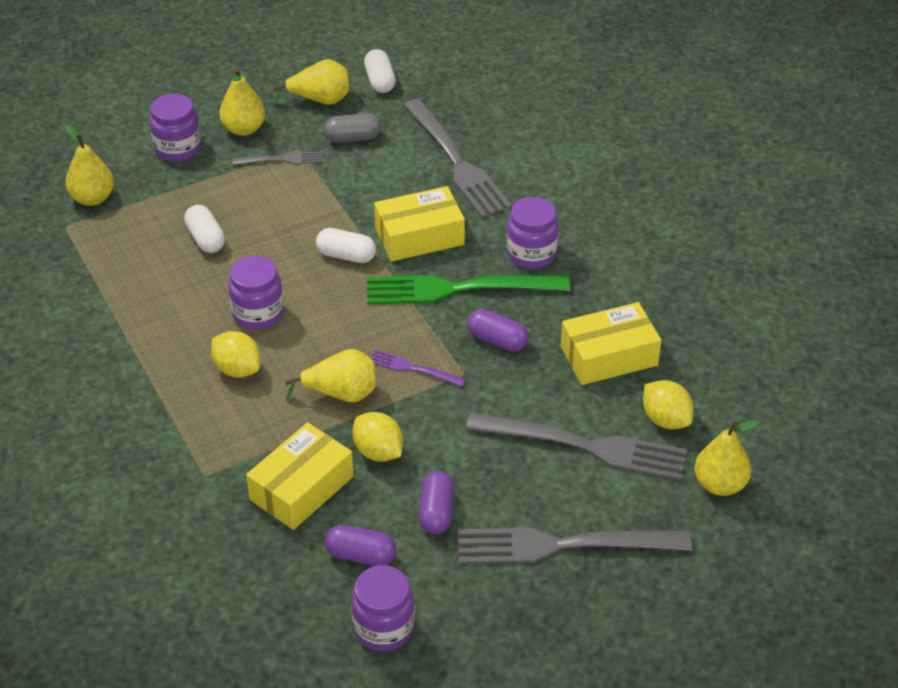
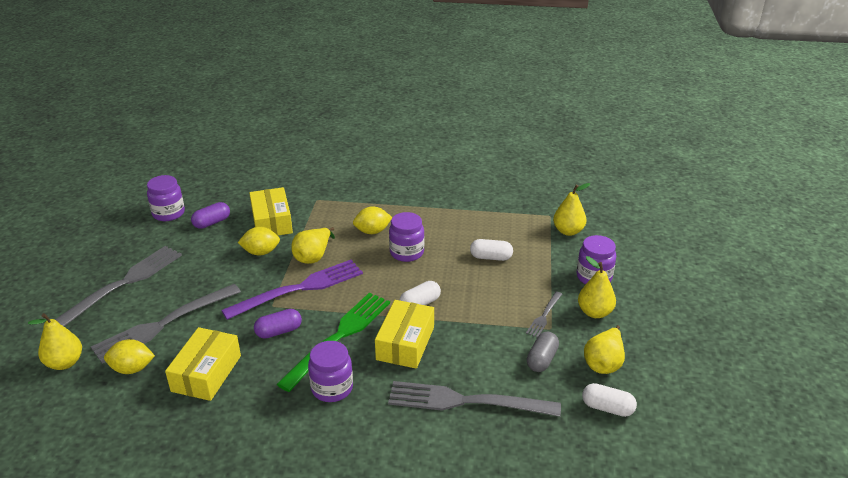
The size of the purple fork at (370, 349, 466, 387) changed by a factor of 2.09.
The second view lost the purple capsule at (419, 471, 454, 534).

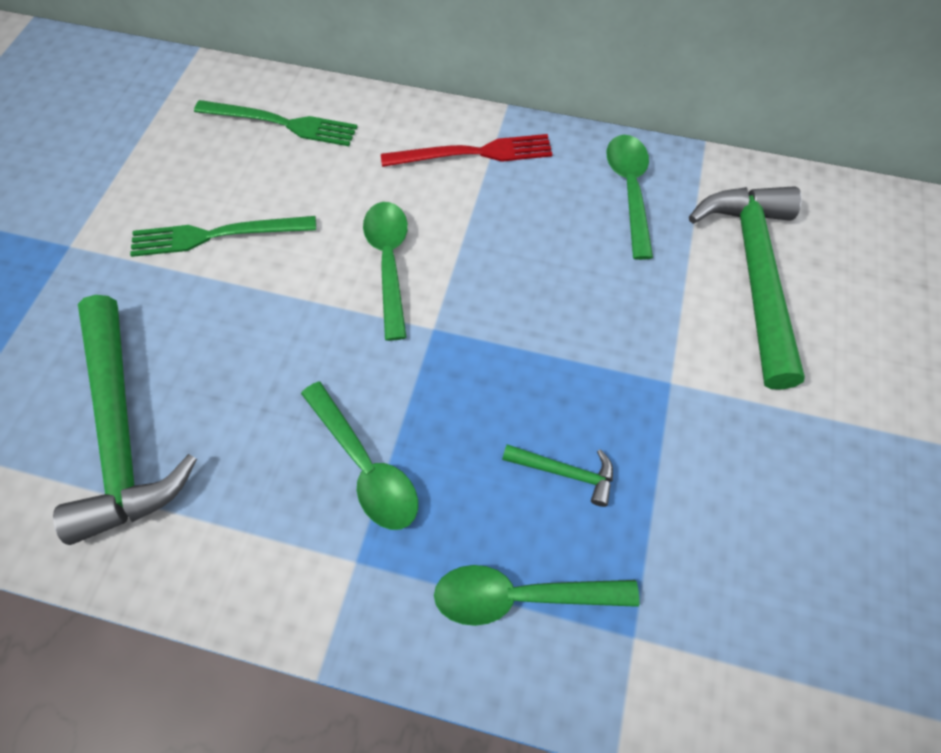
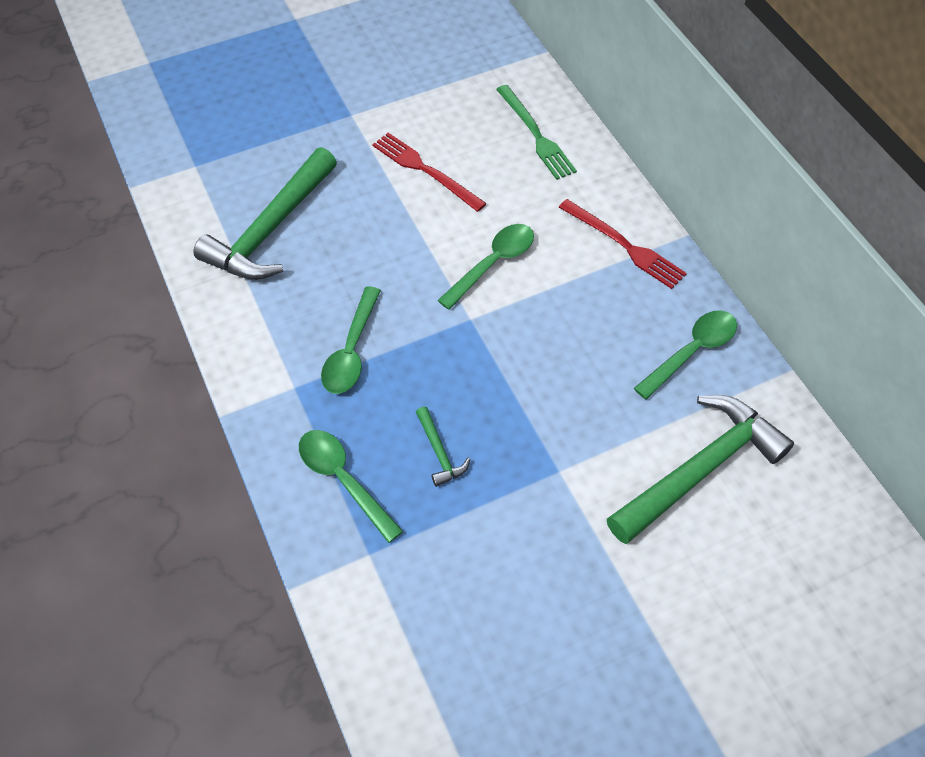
What was the green fork at (130, 216, 316, 257) turned into the red fork at (372, 133, 487, 212).

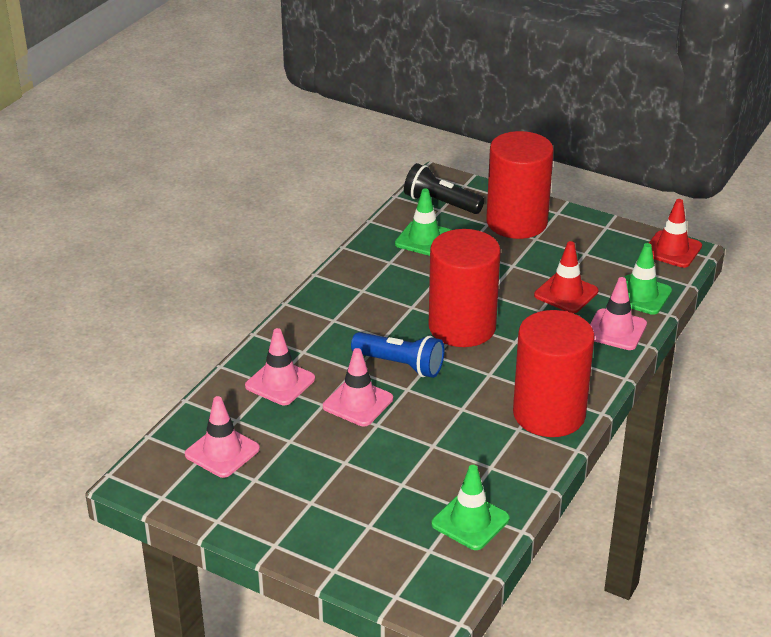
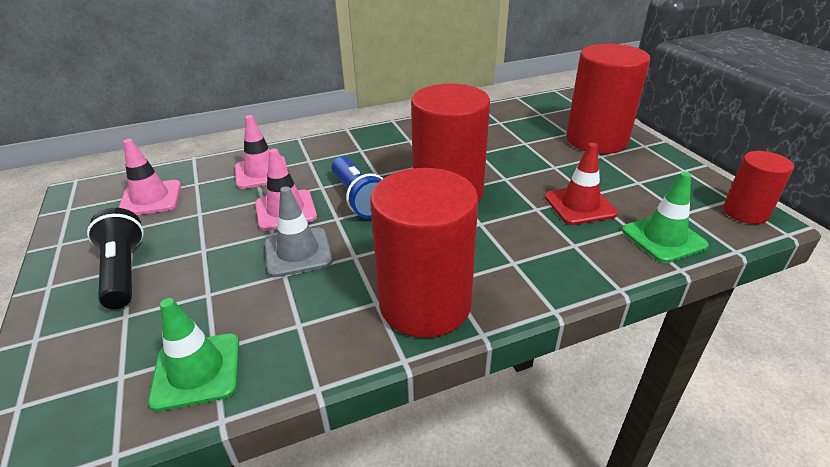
The black flashlight ended up elsewhere, having gone from (404, 163, 484, 214) to (87, 208, 144, 309).
The second view lost the green traffic cone at (395, 189, 451, 256).
Where the red traffic cone stood at (649, 199, 702, 268), the red cylinder came to stand at (723, 151, 794, 224).
The second view lost the pink traffic cone at (590, 277, 647, 350).
The second view gained the grey traffic cone at (265, 186, 333, 277).

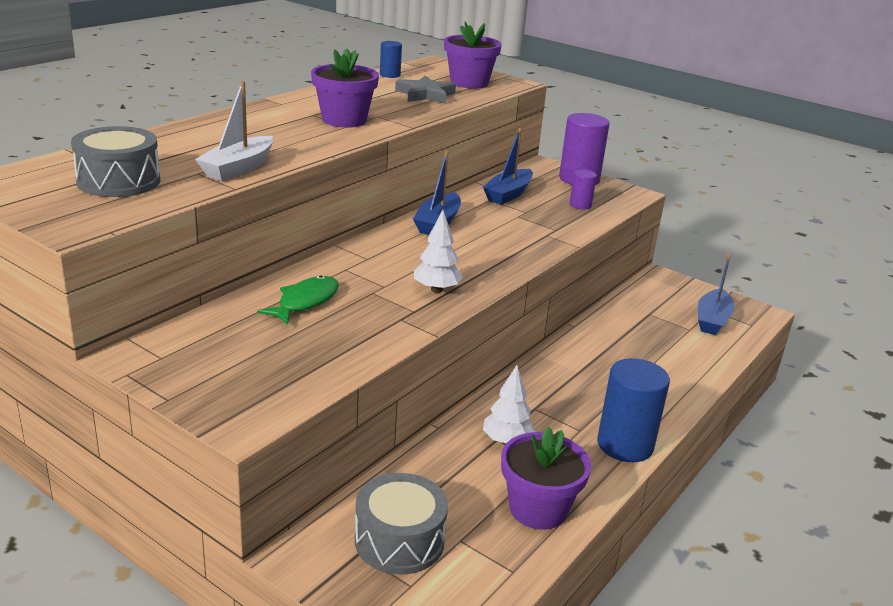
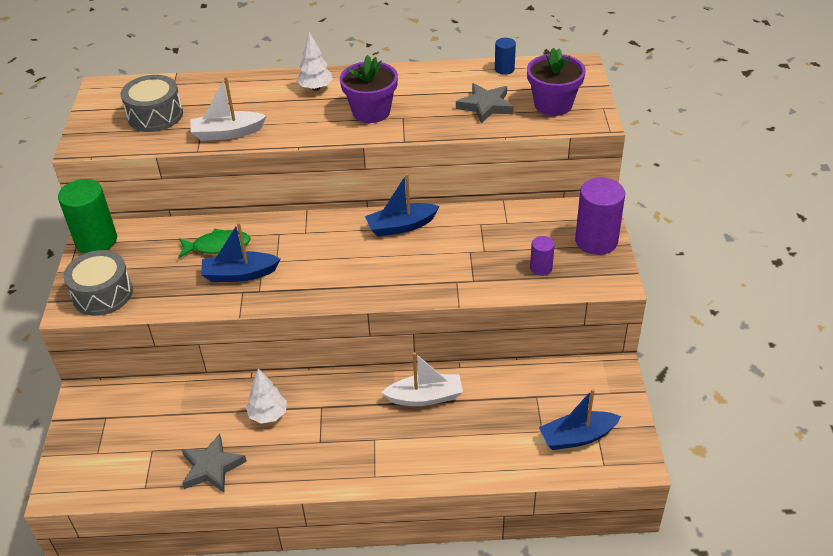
The blue boat ended up elsewhere, having gone from (483, 128, 533, 205) to (201, 222, 280, 282).
The white tree ended up elsewhere, having gone from (414, 210, 463, 293) to (297, 32, 333, 91).
The second view lost the blue cylinder at (597, 358, 670, 462).
Where the purple flower pot stood at (501, 427, 591, 530), the grey star came to stand at (182, 434, 247, 493).
The grey drum ended up elsewhere, having gone from (355, 473, 448, 575) to (63, 250, 133, 316).
The second view gained the green cylinder at (58, 179, 117, 254).
The second view gained the white boat at (382, 352, 463, 406).

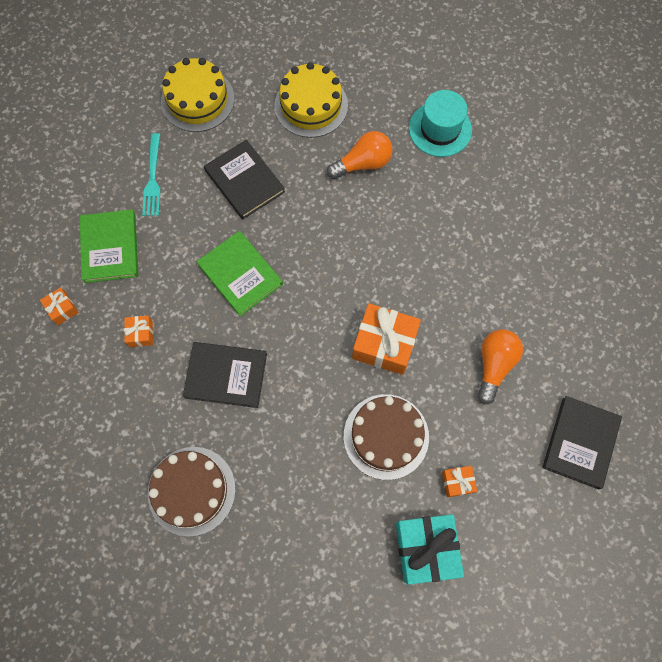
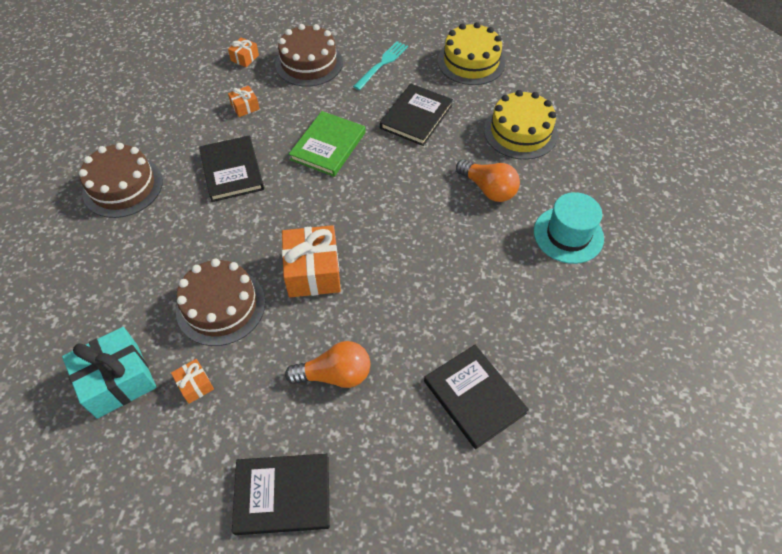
The turquoise fork at (142, 133, 161, 216) ended up facing another way, 150 degrees clockwise from before.
Where the green book stood at (80, 209, 138, 283), the brown cake came to stand at (275, 24, 343, 87).
The second view gained the black book at (424, 345, 529, 449).

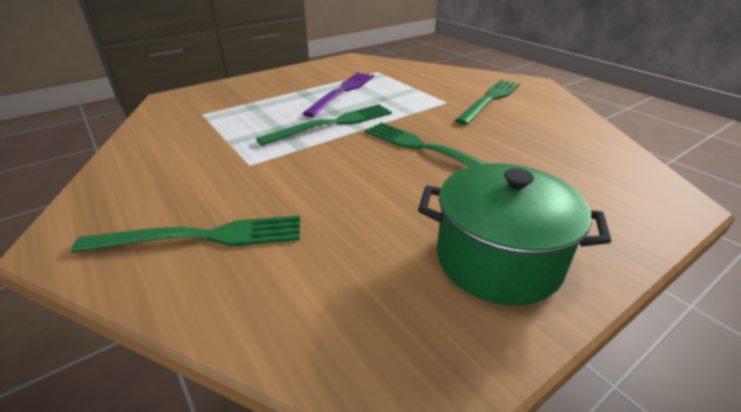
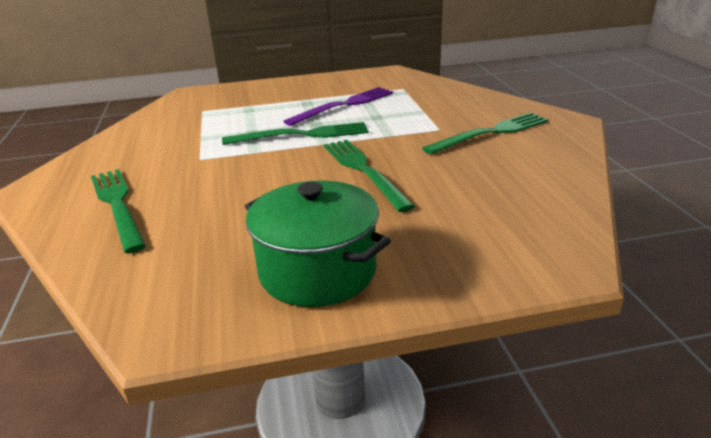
The green fork at (71, 215, 300, 253) ended up facing another way, 135 degrees counterclockwise from before.

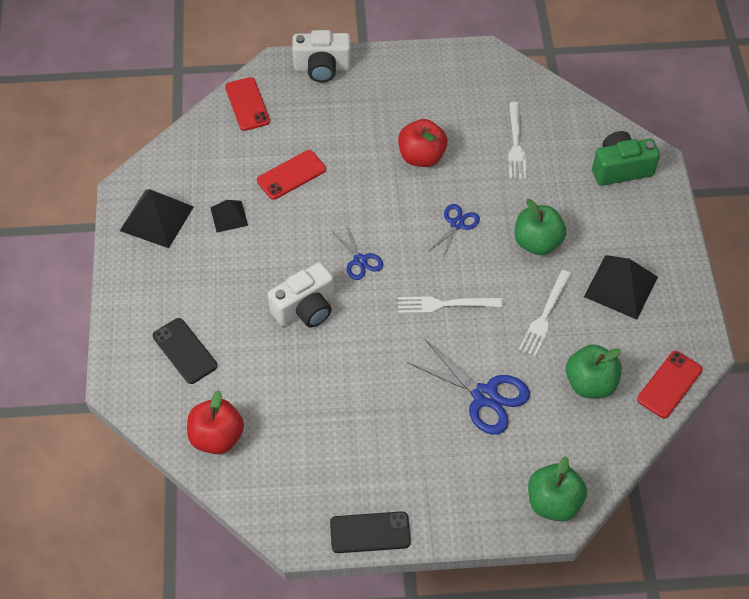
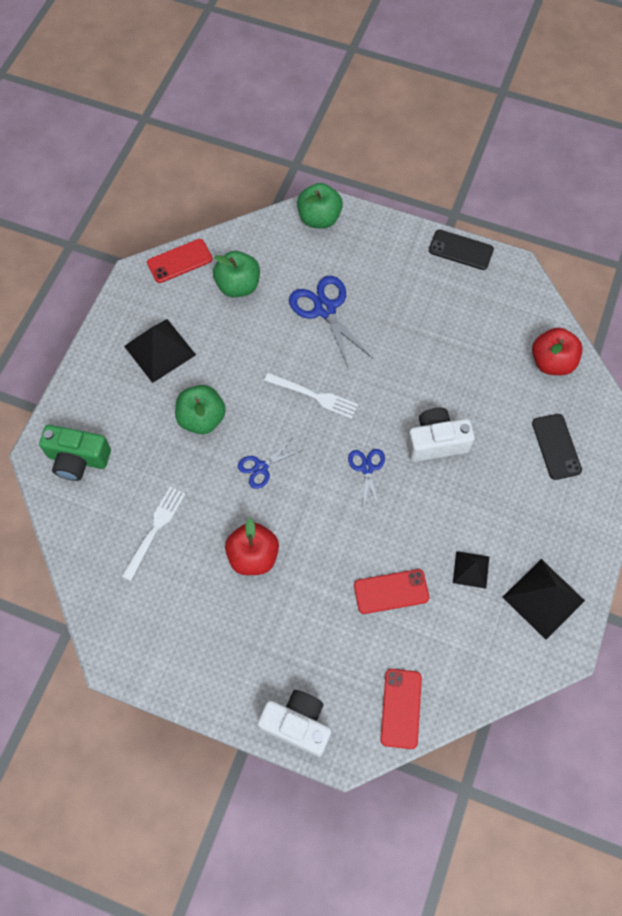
The second view lost the white fork at (519, 270, 571, 357).

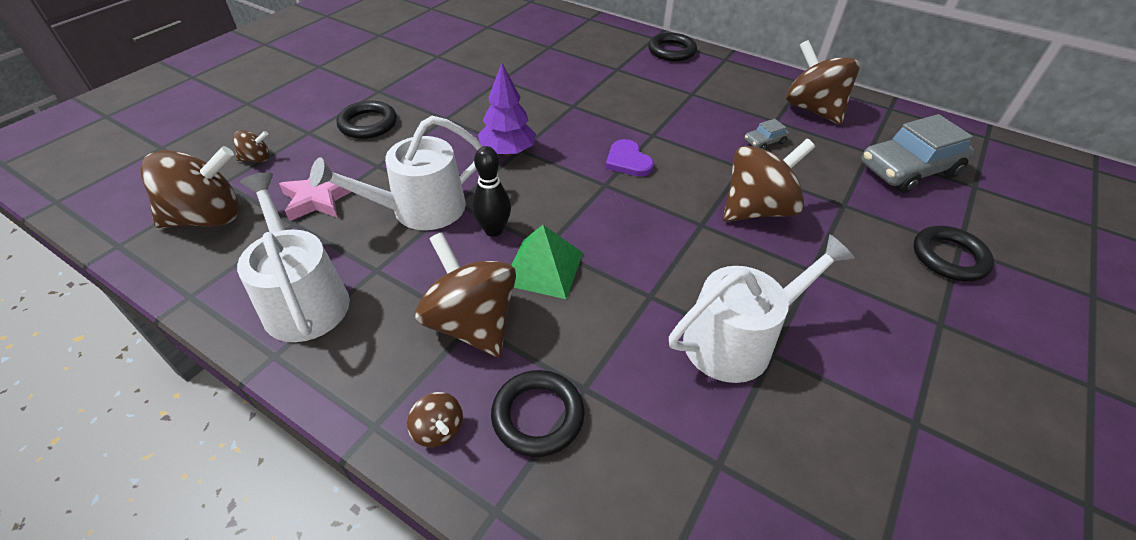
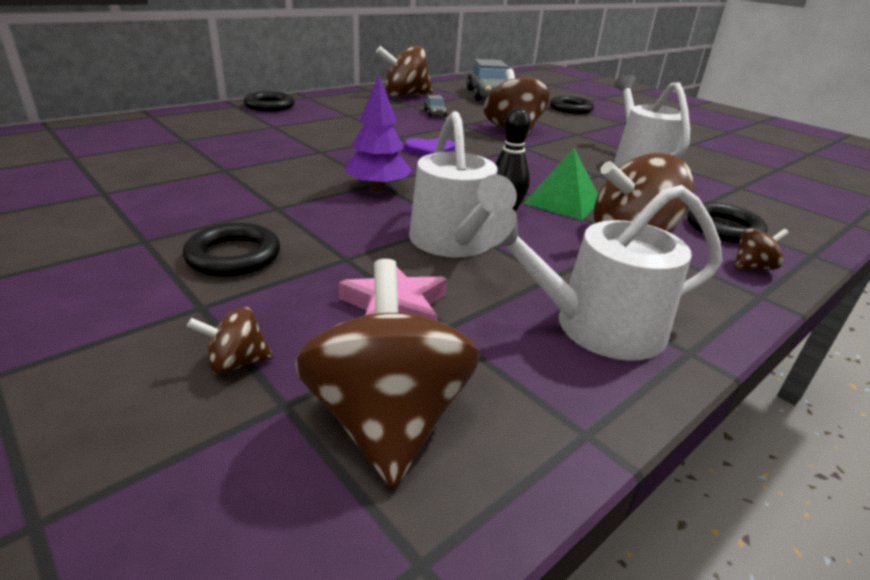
The brown spinning top at (233, 130, 269, 162) ended up facing another way, 105 degrees counterclockwise from before.

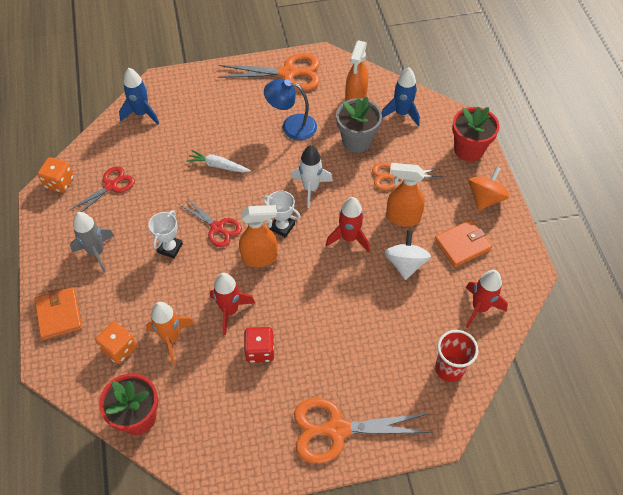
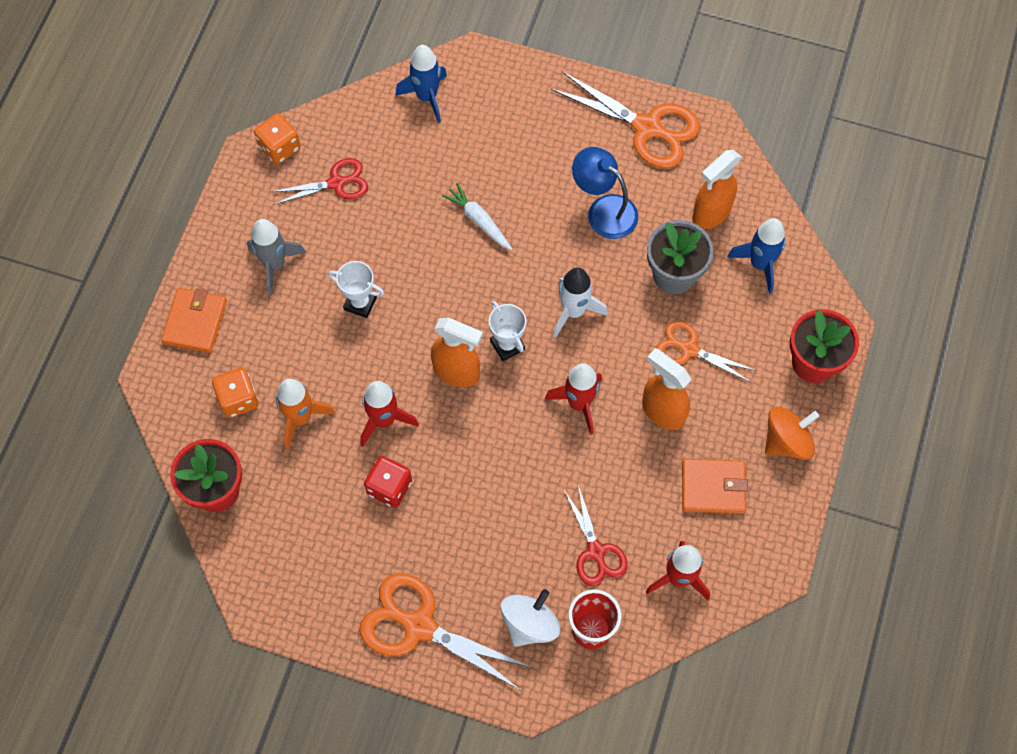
The red scissors ended up elsewhere, having gone from (179, 197, 242, 247) to (564, 485, 628, 586).
The white trophy at (148, 210, 183, 258) ended up facing another way, 60 degrees clockwise from before.
The white spinning top ended up elsewhere, having gone from (385, 230, 431, 280) to (501, 589, 560, 647).

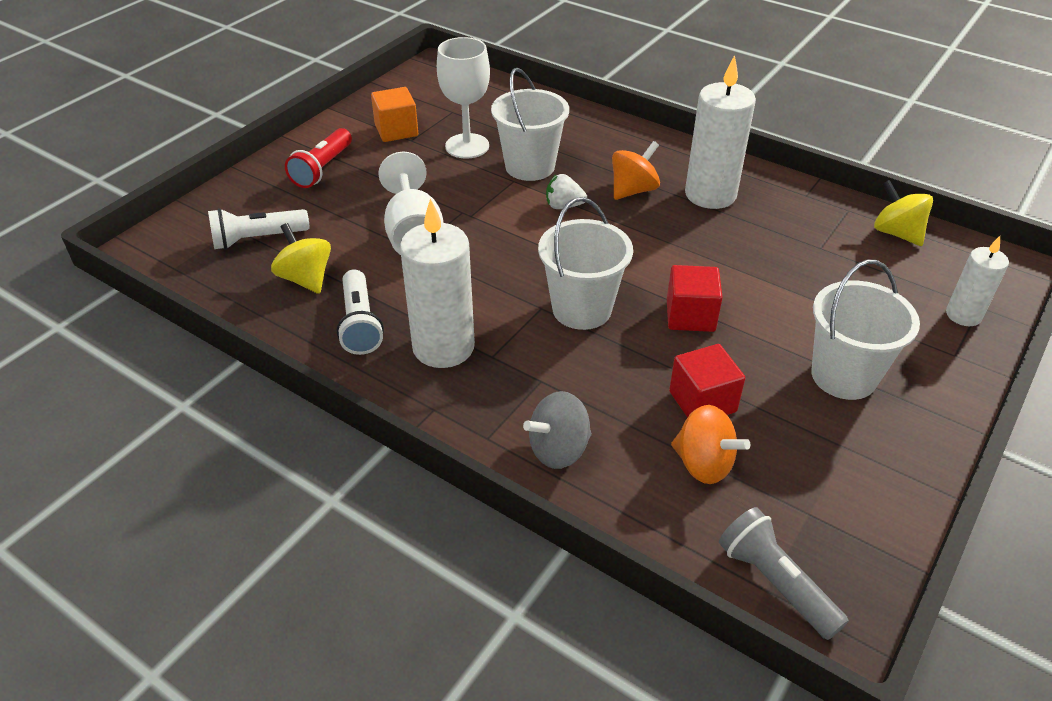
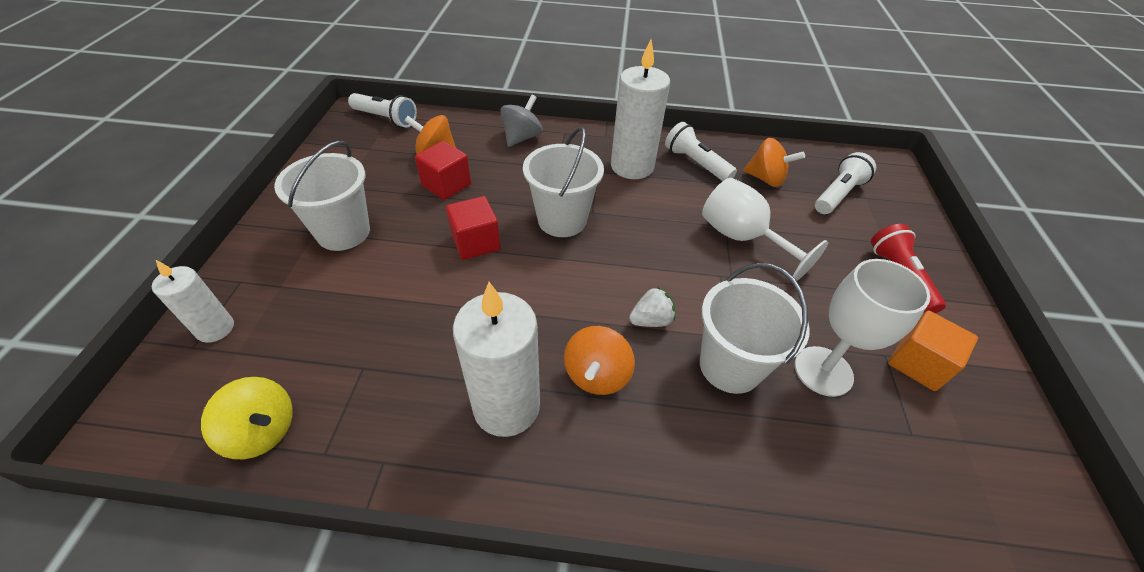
What was the yellow spinning top at (271, 223, 331, 294) turned into the orange spinning top at (743, 138, 805, 187).
What was the grey flashlight at (719, 507, 849, 640) turned into the white flashlight at (348, 93, 417, 128).

